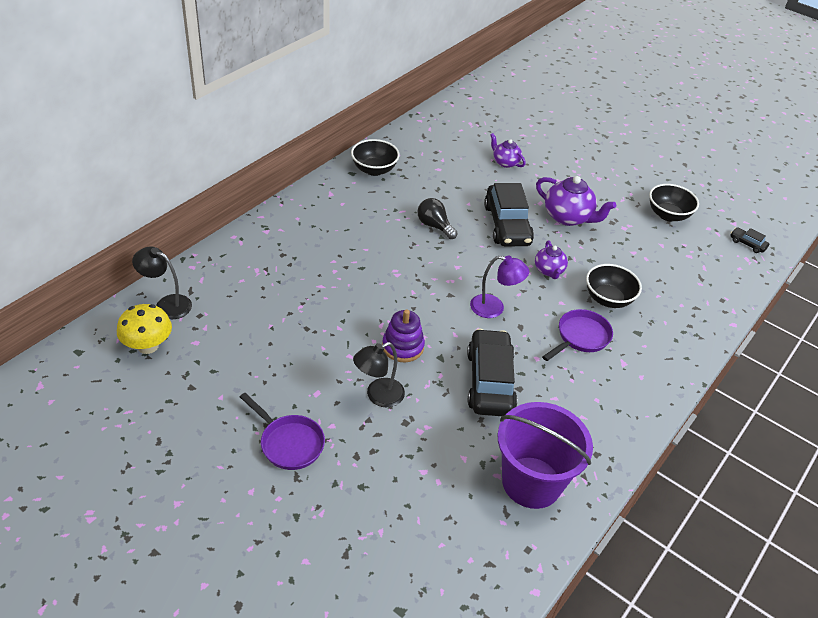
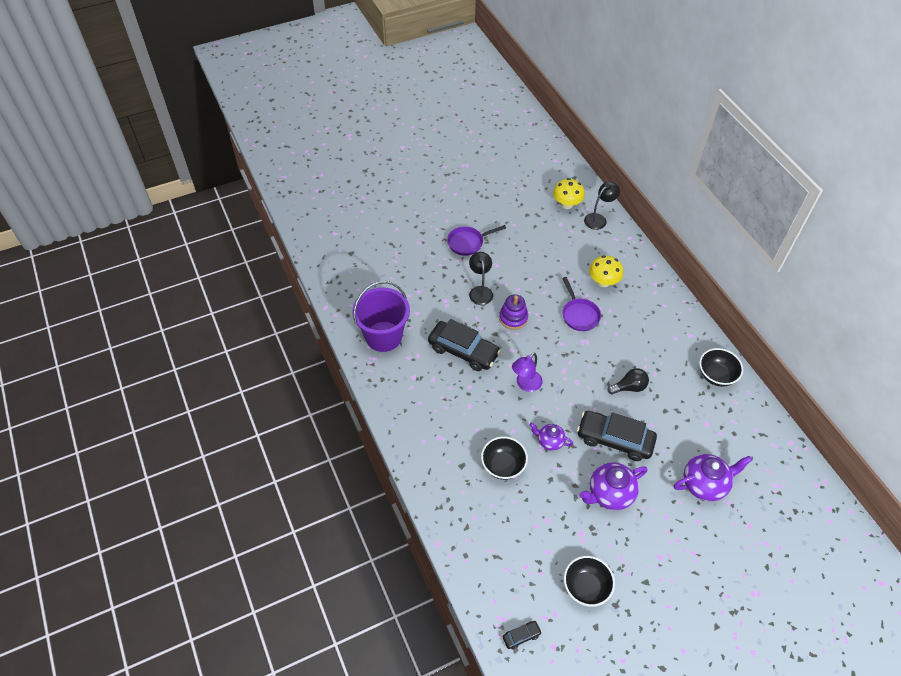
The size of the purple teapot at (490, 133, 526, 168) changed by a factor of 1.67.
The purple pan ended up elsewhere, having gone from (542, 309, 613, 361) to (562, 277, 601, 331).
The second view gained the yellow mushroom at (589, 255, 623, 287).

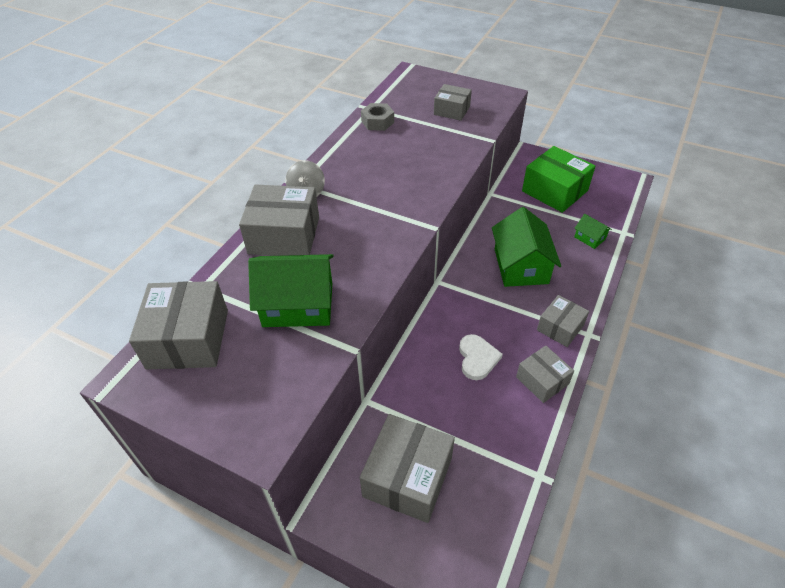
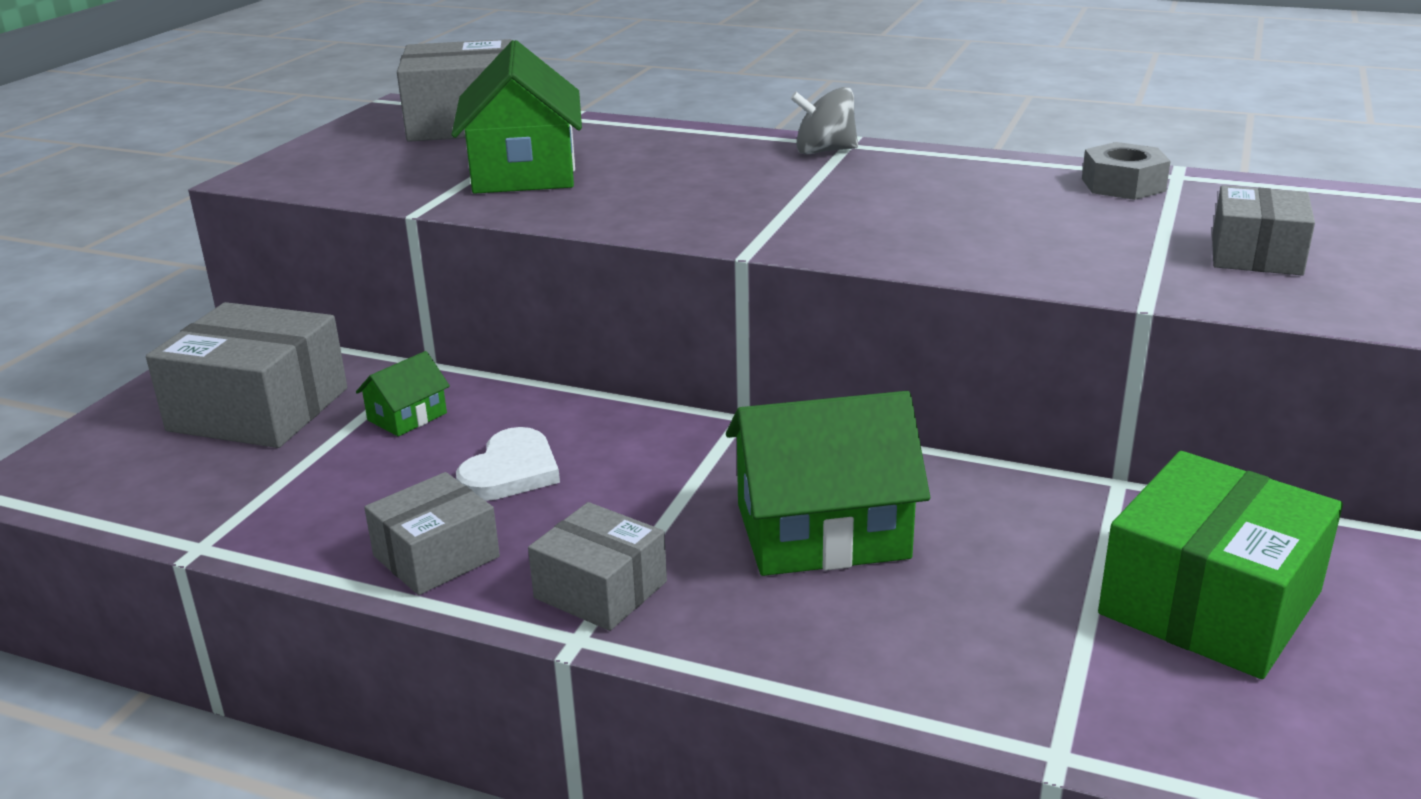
The second view lost the grey box at (239, 184, 319, 256).
The green house ended up elsewhere, having gone from (574, 214, 612, 249) to (356, 351, 450, 436).
The white heart at (459, 334, 503, 380) ended up facing another way, 60 degrees counterclockwise from before.

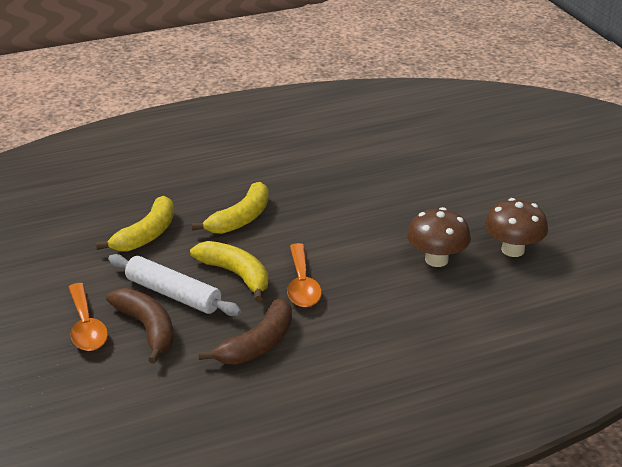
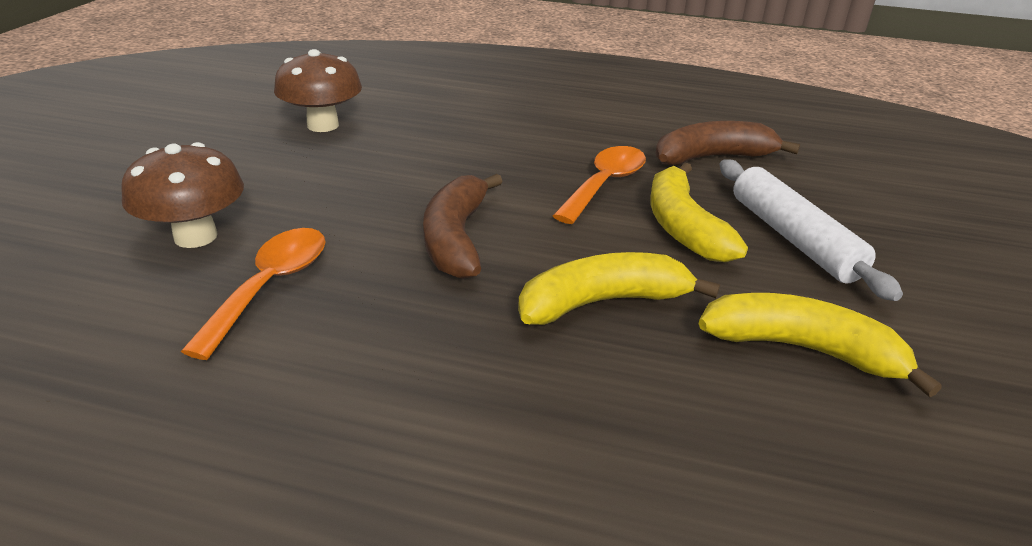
The yellow banana at (96, 196, 174, 252) ended up facing another way, 45 degrees clockwise from before.
The brown mushroom ended up elsewhere, having gone from (407, 207, 471, 267) to (121, 142, 244, 248).
The orange spoon ended up elsewhere, having gone from (69, 283, 108, 351) to (181, 228, 326, 360).
The brown banana ended up elsewhere, having gone from (106, 288, 173, 364) to (423, 174, 503, 279).

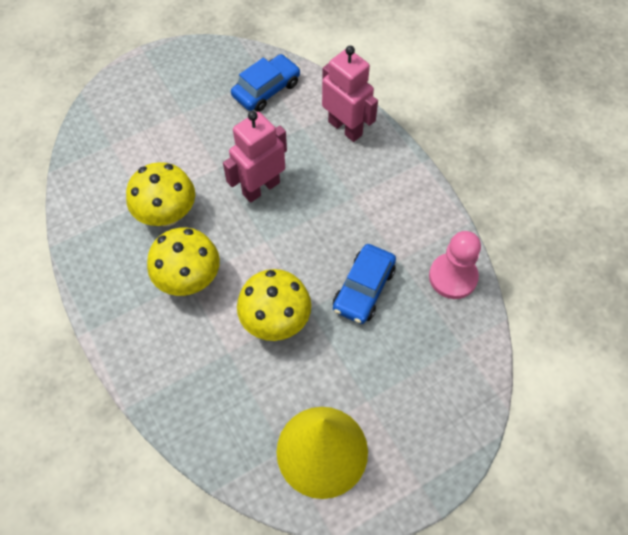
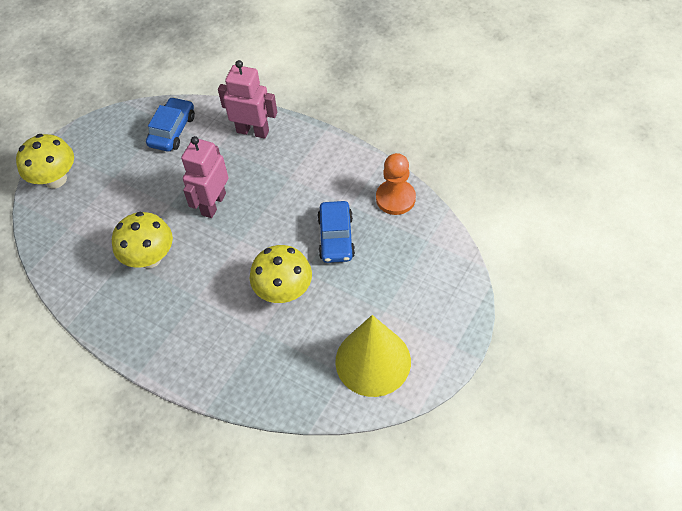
The yellow mushroom ended up elsewhere, having gone from (147, 227, 220, 296) to (16, 134, 74, 188).
What was the pink pawn at (429, 231, 481, 299) turned into the orange pawn at (376, 153, 416, 215).

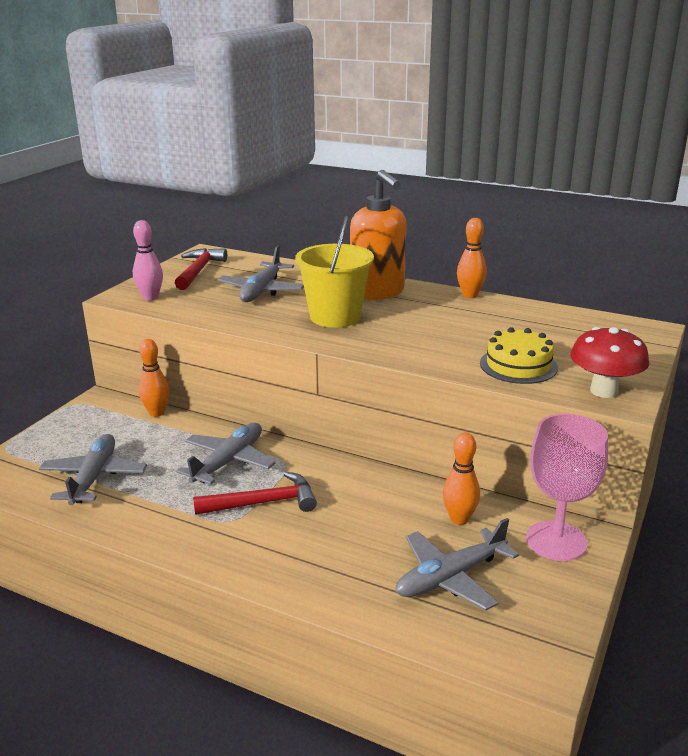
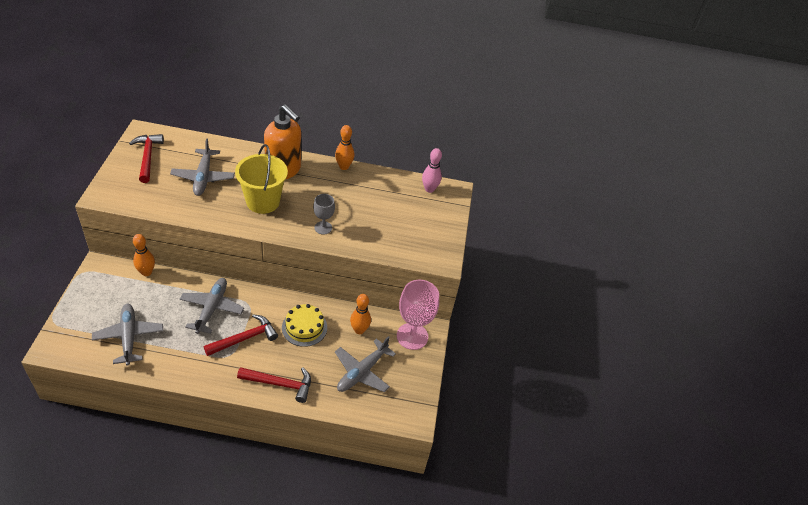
The pink bowling pin ended up elsewhere, having gone from (133, 220, 163, 301) to (422, 148, 442, 193).
The yellow cake ended up elsewhere, having gone from (480, 327, 558, 384) to (282, 304, 327, 347).
The second view lost the red mushroom at (570, 327, 649, 398).
The second view gained the grey goblet at (313, 194, 335, 235).
The second view gained the red hammer at (237, 367, 311, 403).

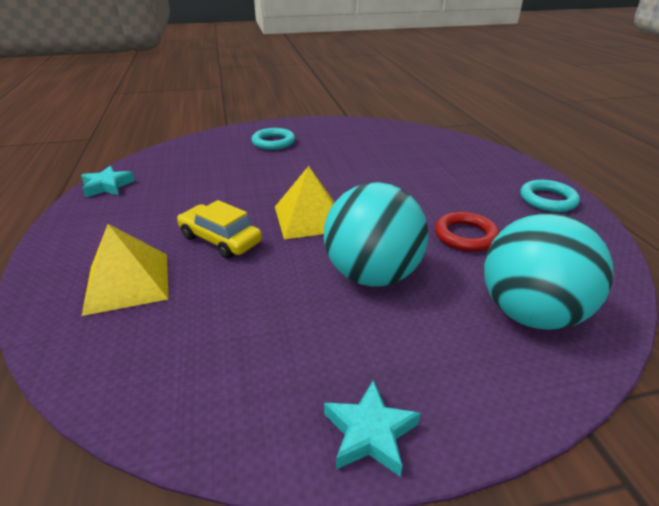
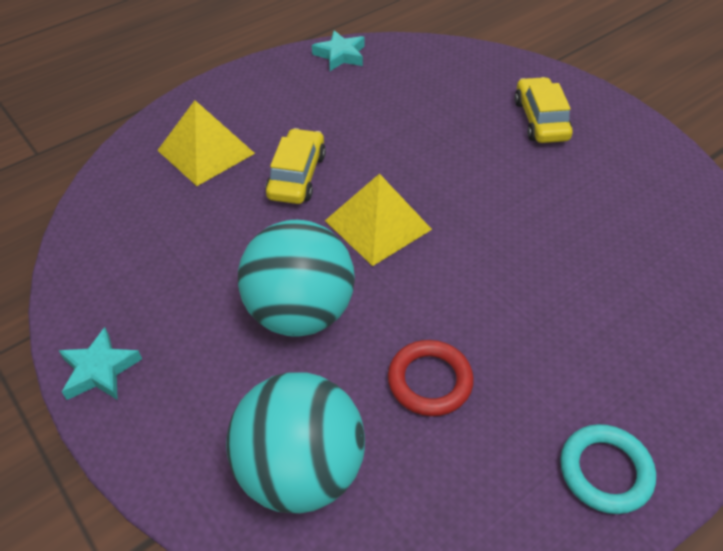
Where the turquoise ring stood at (251, 128, 295, 150), the yellow car came to stand at (514, 77, 572, 143).

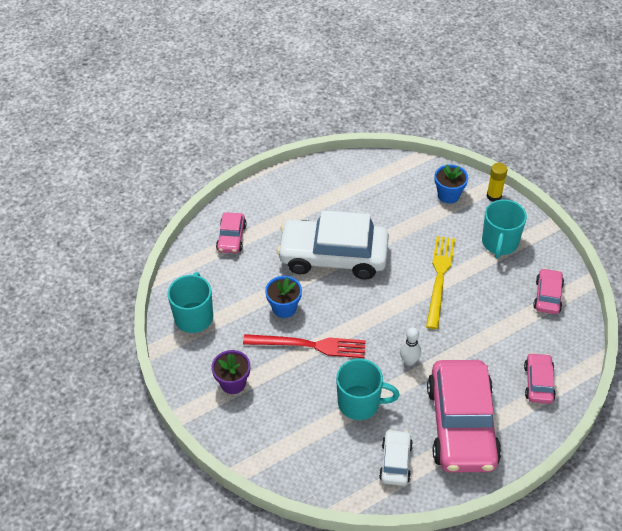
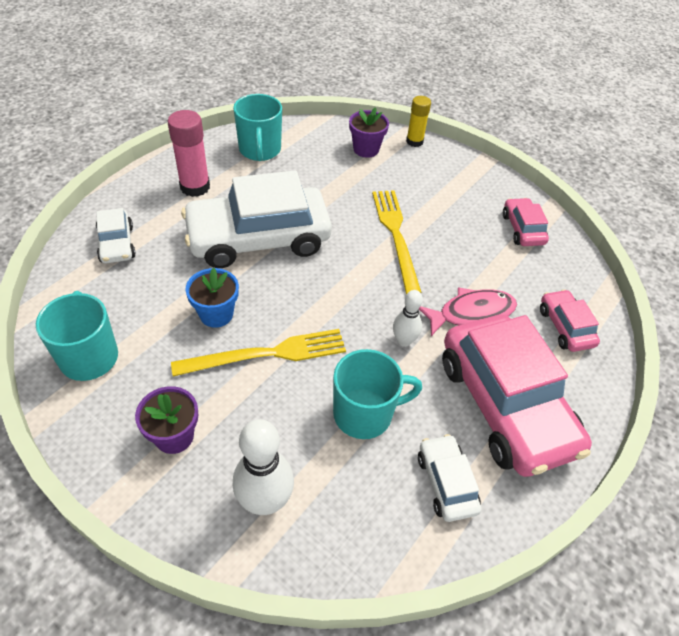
What was the blue flower pot at (435, 164, 468, 204) turned into the purple flower pot at (349, 107, 389, 158).
The turquoise mug ended up elsewhere, having gone from (482, 199, 527, 258) to (233, 94, 282, 161).
What was the pink car at (216, 212, 247, 253) turned into the white car at (96, 208, 136, 264).
What was the red fork at (243, 334, 366, 358) turned into the yellow fork at (171, 329, 346, 377).
The second view gained the pink glue stick at (168, 110, 210, 197).
The second view gained the pink fish at (419, 287, 517, 336).
The second view gained the white bowling pin at (233, 419, 294, 515).

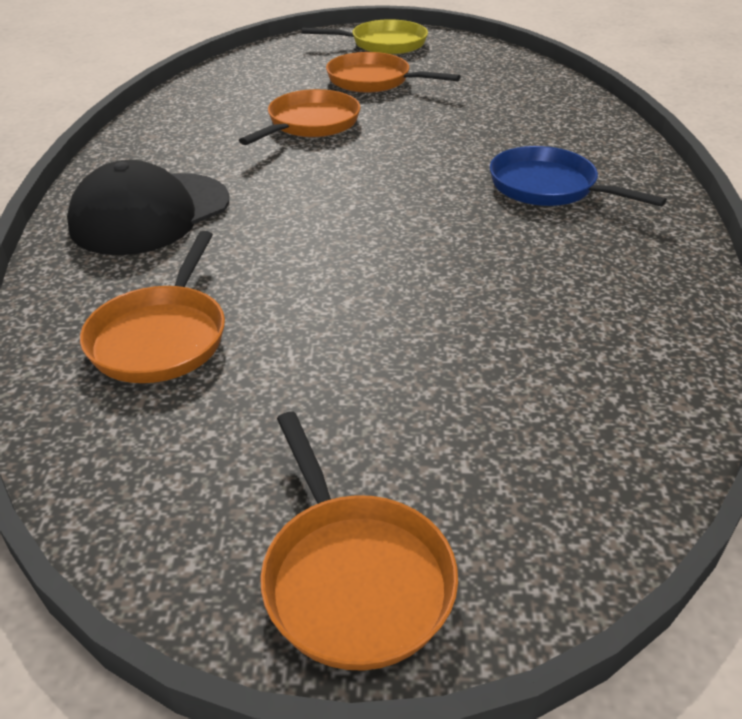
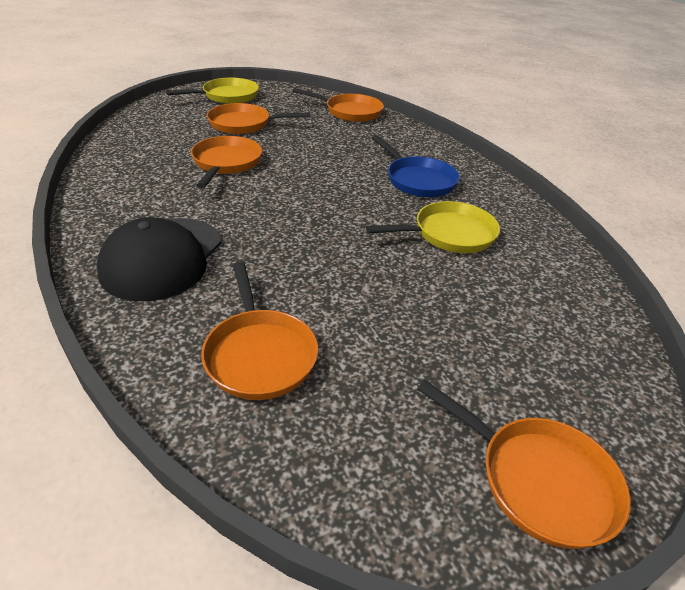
The blue pan at (490, 146, 667, 207) ended up facing another way, 135 degrees counterclockwise from before.
The second view gained the orange pan at (292, 88, 384, 122).
The second view gained the yellow pan at (366, 201, 500, 253).

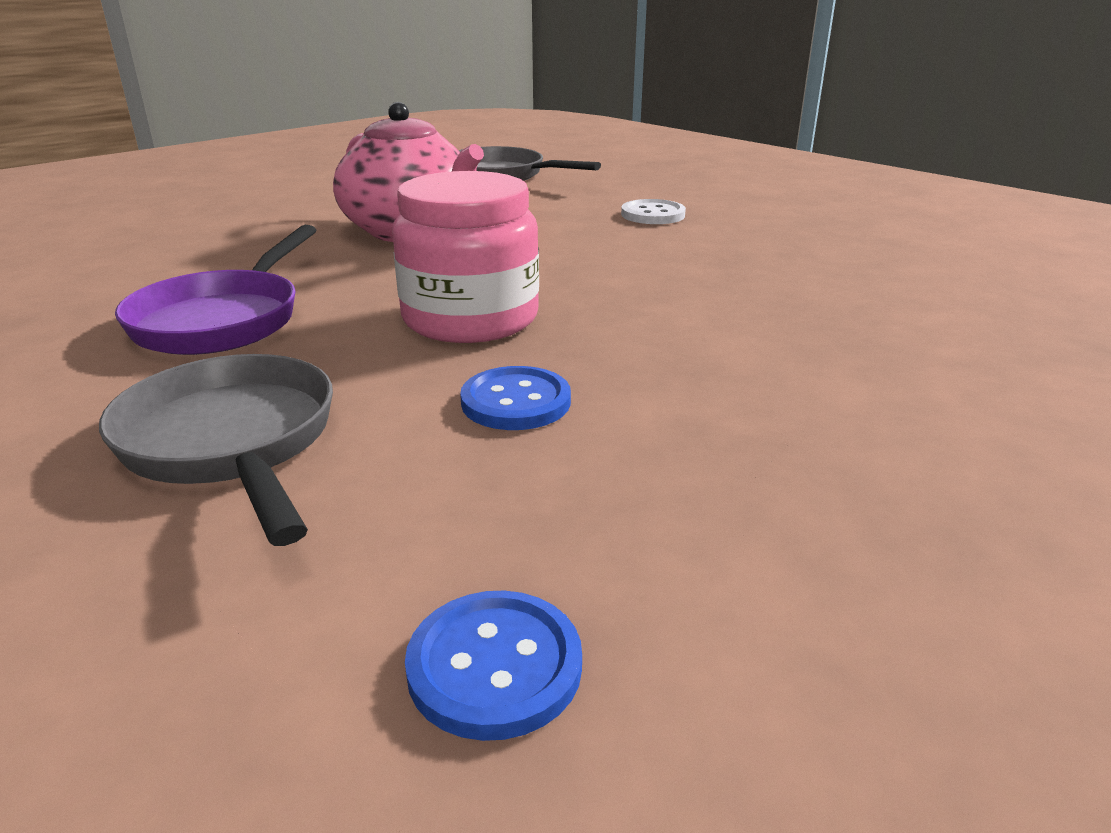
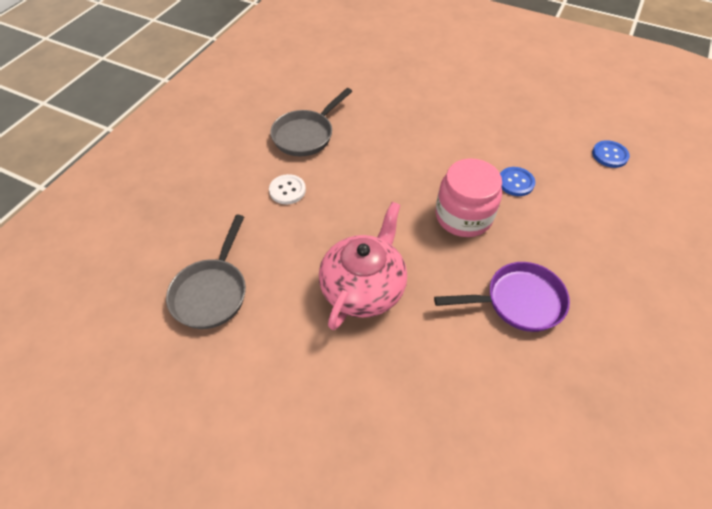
The grey pan ended up elsewhere, having gone from (99, 354, 333, 546) to (270, 88, 352, 157).

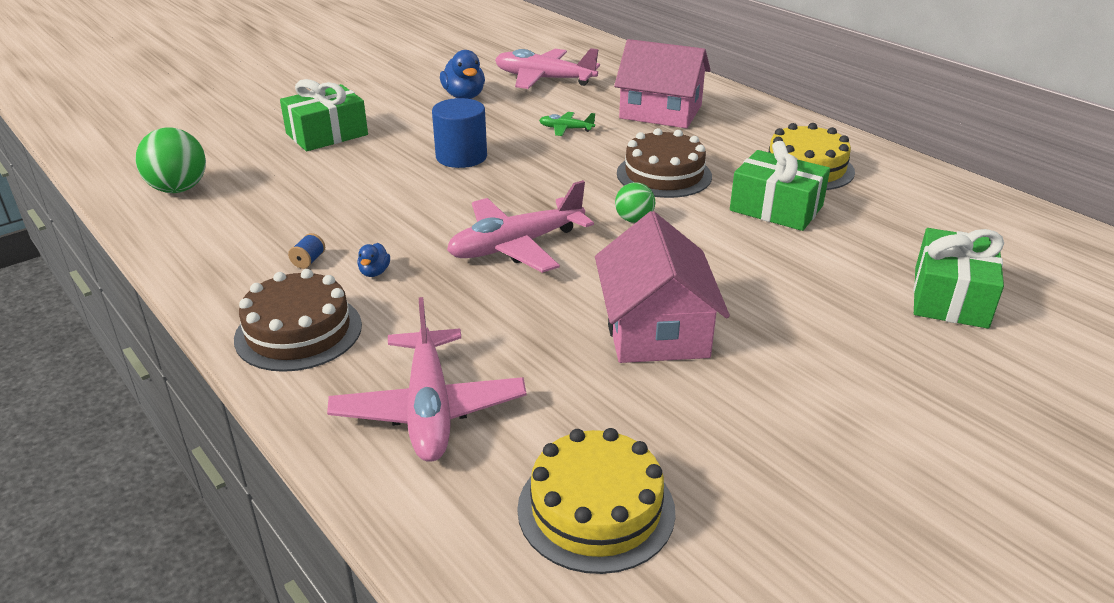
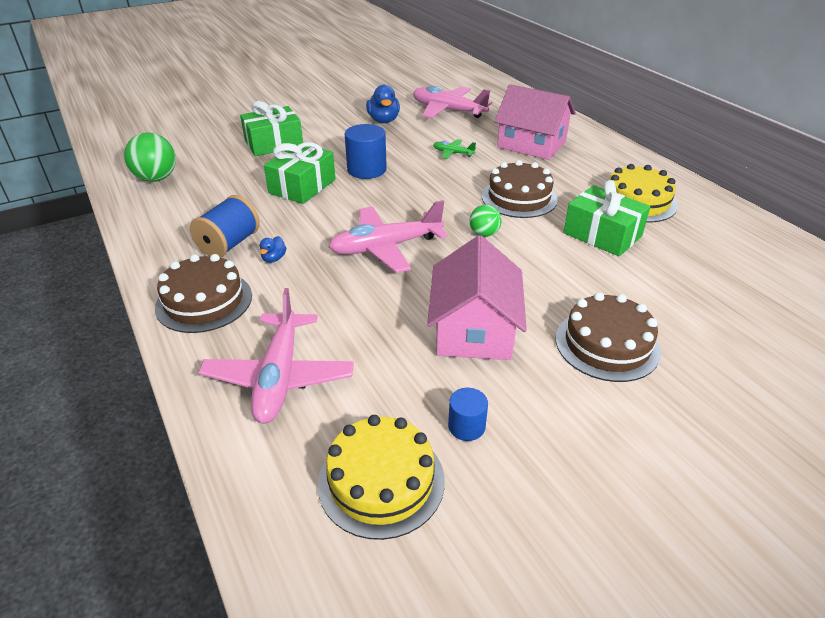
The green gift ended up elsewhere, having gone from (913, 228, 1004, 329) to (264, 142, 336, 204).
The size of the blue spool at (288, 233, 325, 269) changed by a factor of 2.35.
The second view gained the brown cake at (556, 292, 661, 382).
The second view gained the blue cylinder at (448, 388, 488, 441).

